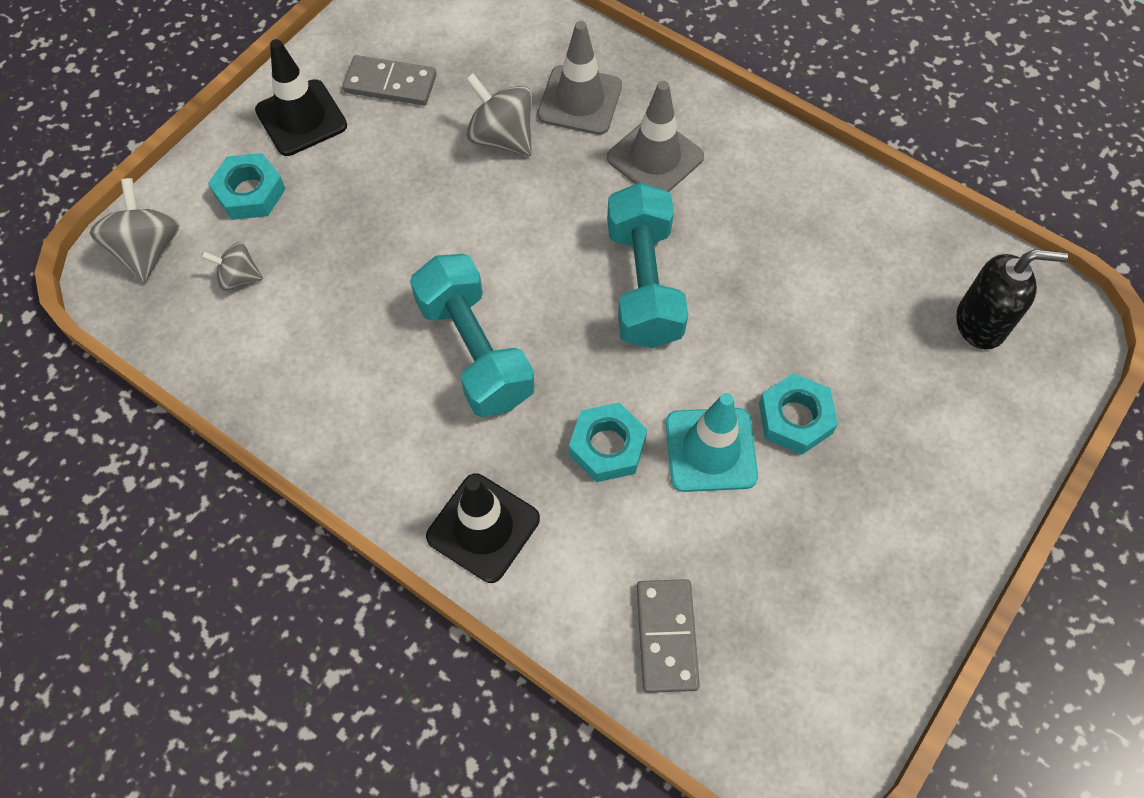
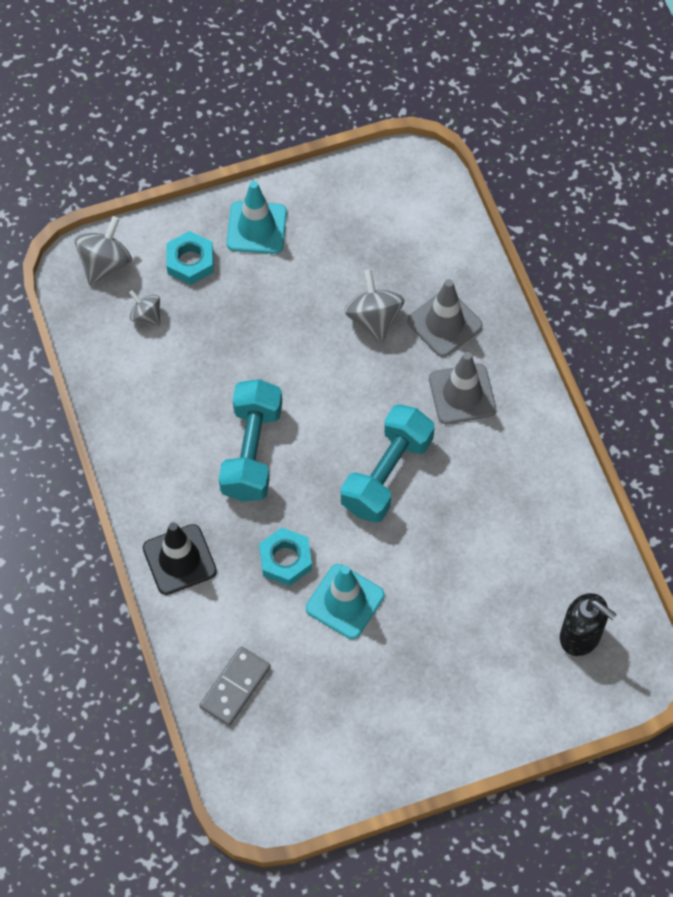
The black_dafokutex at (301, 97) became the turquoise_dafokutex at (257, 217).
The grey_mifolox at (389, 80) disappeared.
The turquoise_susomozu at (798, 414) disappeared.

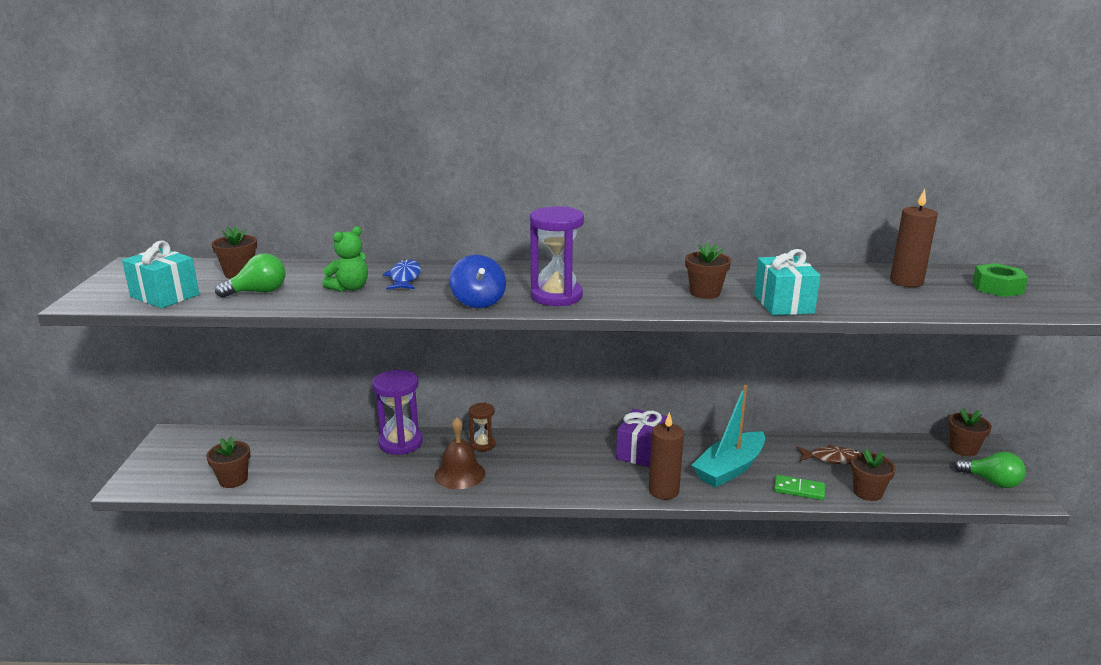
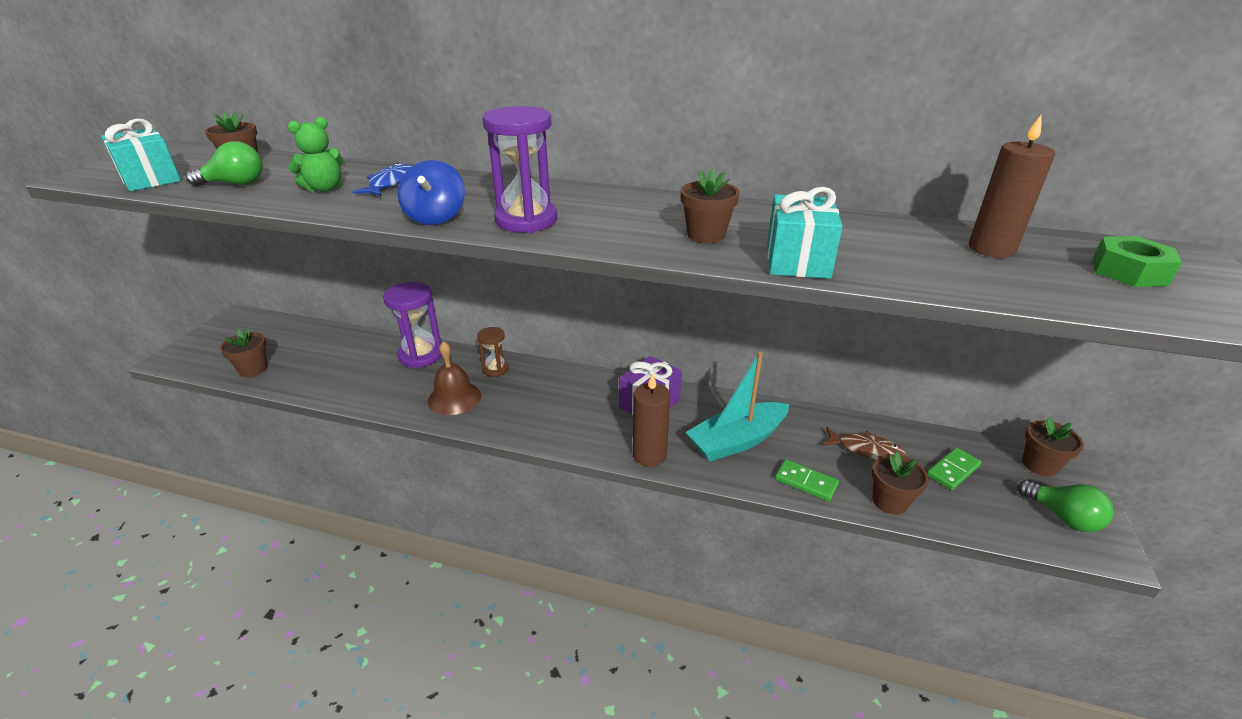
The green_mifolox at (954, 468) appeared.

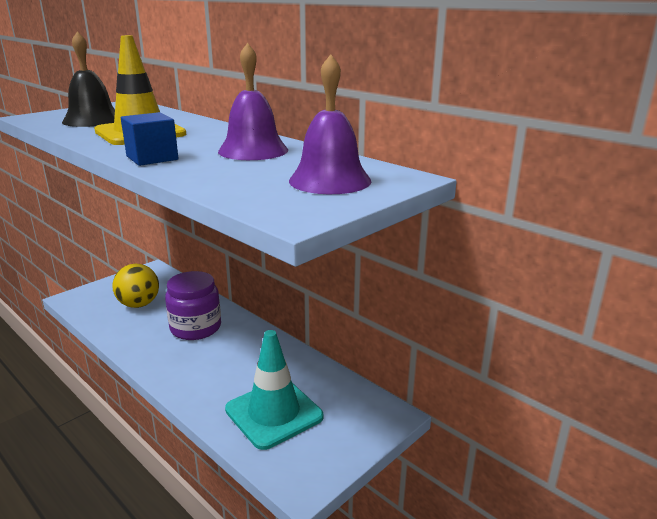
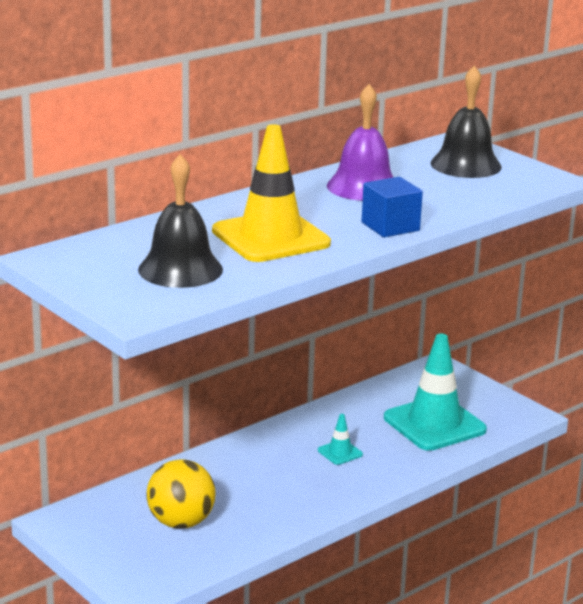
The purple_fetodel at (193, 305) disappeared.
The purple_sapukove at (330, 124) became the black_sapukove at (466, 122).
The turquoise_dafokutex at (340, 439) appeared.

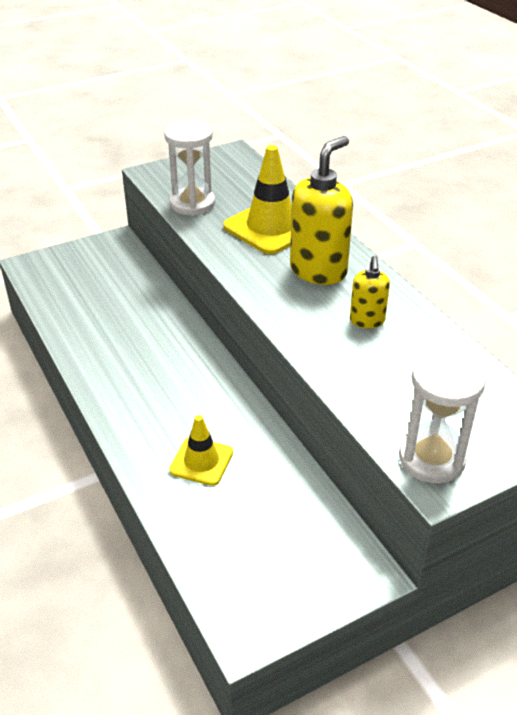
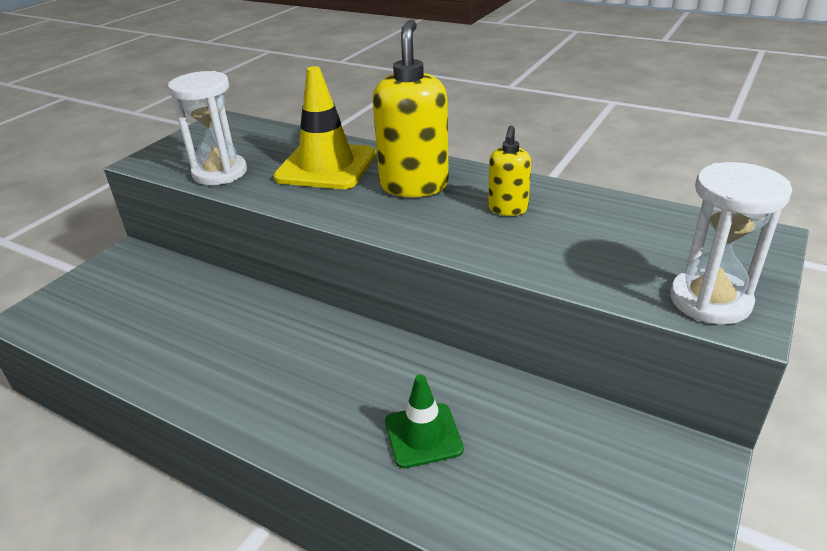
The yellow_dafokutex at (201, 450) became the green_dafokutex at (424, 421).
The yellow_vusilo at (370, 292) turned 45 degrees clockwise.

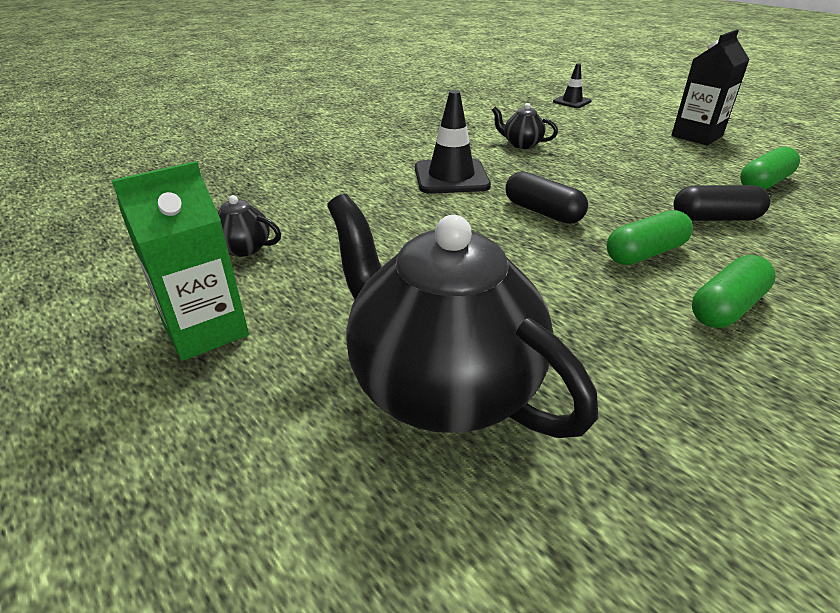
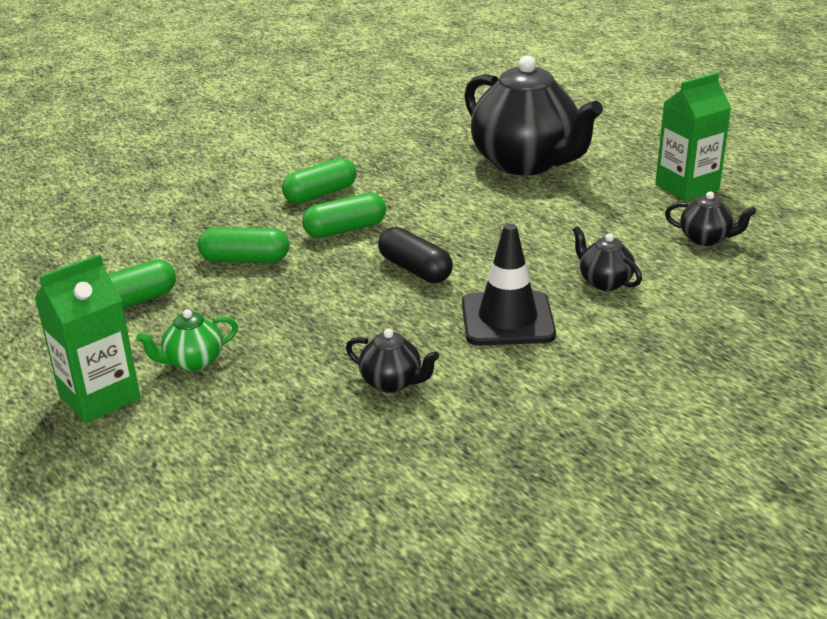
The black_dafokutex at (572, 85) disappeared.
The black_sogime at (710, 87) became the green_sogime at (88, 338).
The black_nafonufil at (721, 203) became the green_nafonufil at (243, 245).
The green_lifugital at (187, 340) appeared.
The black_lifugital at (607, 258) appeared.

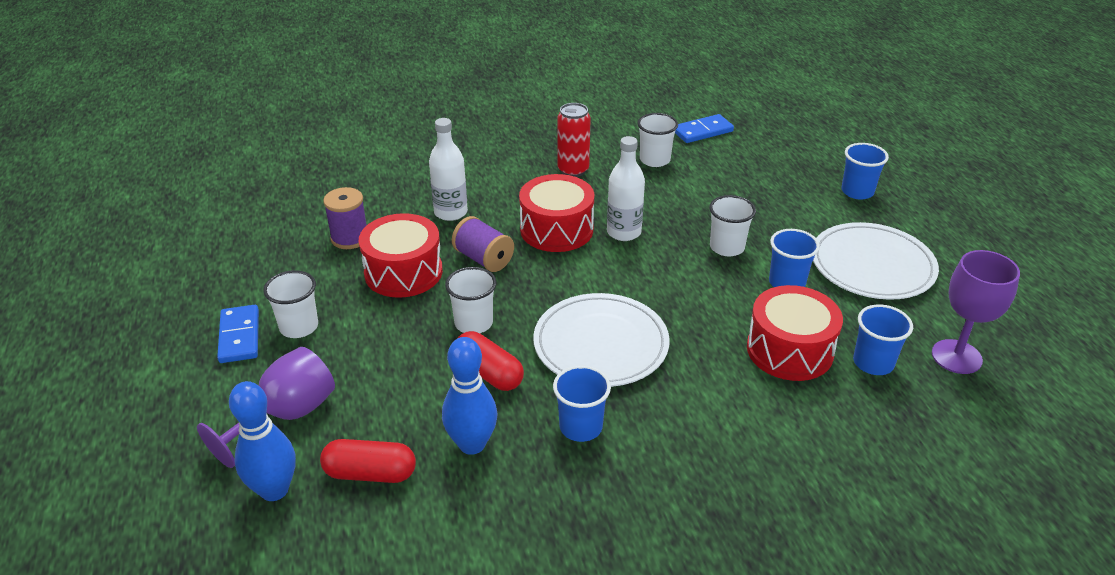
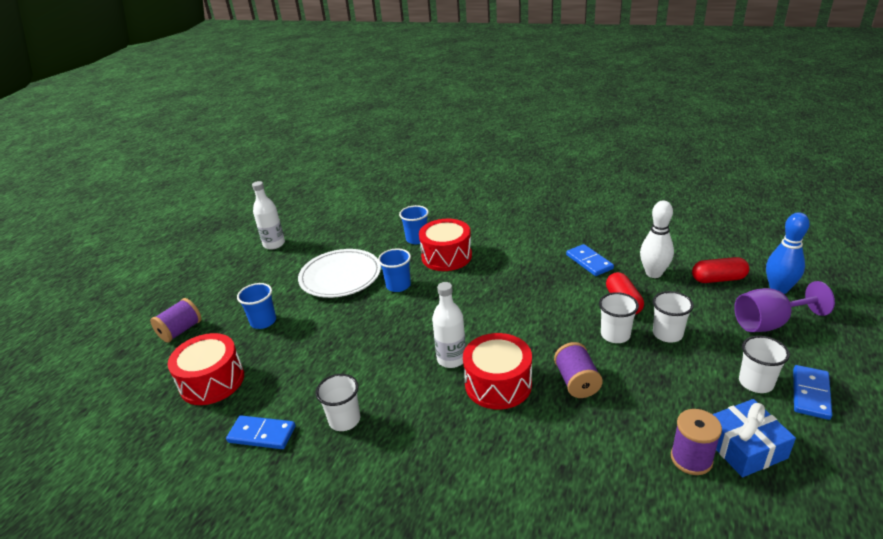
The red_nafonufil at (368, 461) turned 45 degrees counterclockwise.
The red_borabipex moved from (401, 255) to (205, 369).
The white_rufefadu moved from (448, 169) to (268, 215).
The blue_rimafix at (469, 396) became the white_rimafix at (657, 239).
The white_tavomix at (601, 340) disappeared.
The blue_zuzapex at (582, 403) was replaced by the blue_mifolox at (590, 260).
The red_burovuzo at (574, 140) disappeared.
The white_zuzapex moved from (732, 225) to (673, 317).
The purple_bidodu at (976, 312) disappeared.
The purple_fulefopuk at (176, 320) appeared.
The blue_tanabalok at (754, 438) appeared.

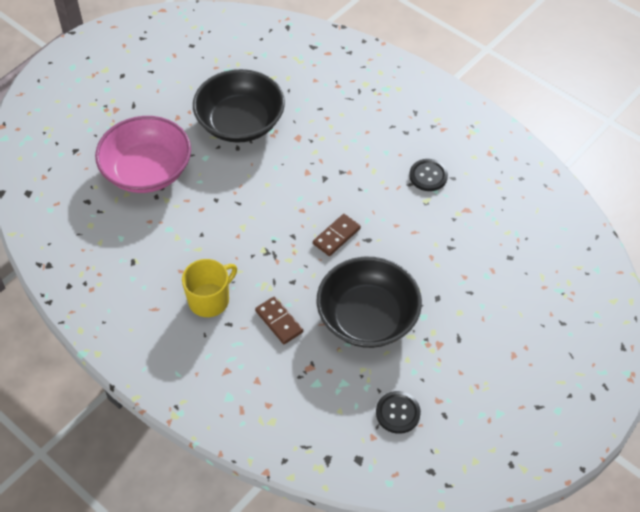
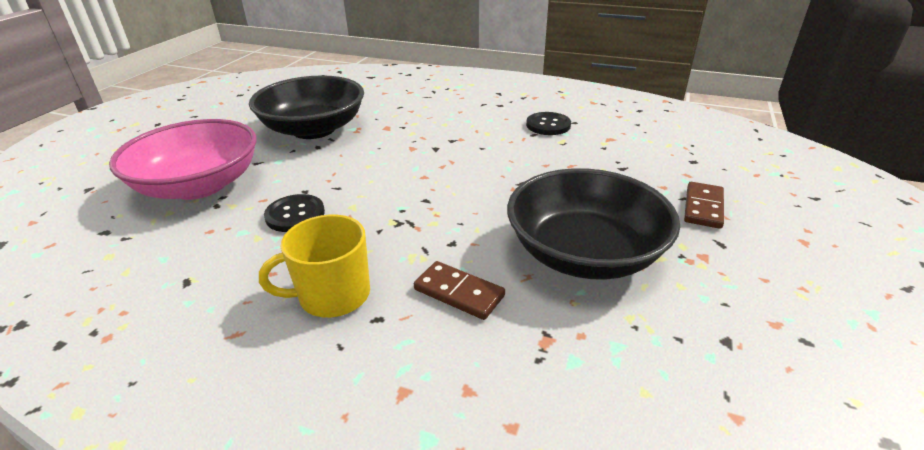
The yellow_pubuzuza at (209, 288) turned 135 degrees counterclockwise.
The brown_mifolox moved from (337, 235) to (704, 205).
The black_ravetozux moved from (398, 412) to (294, 213).

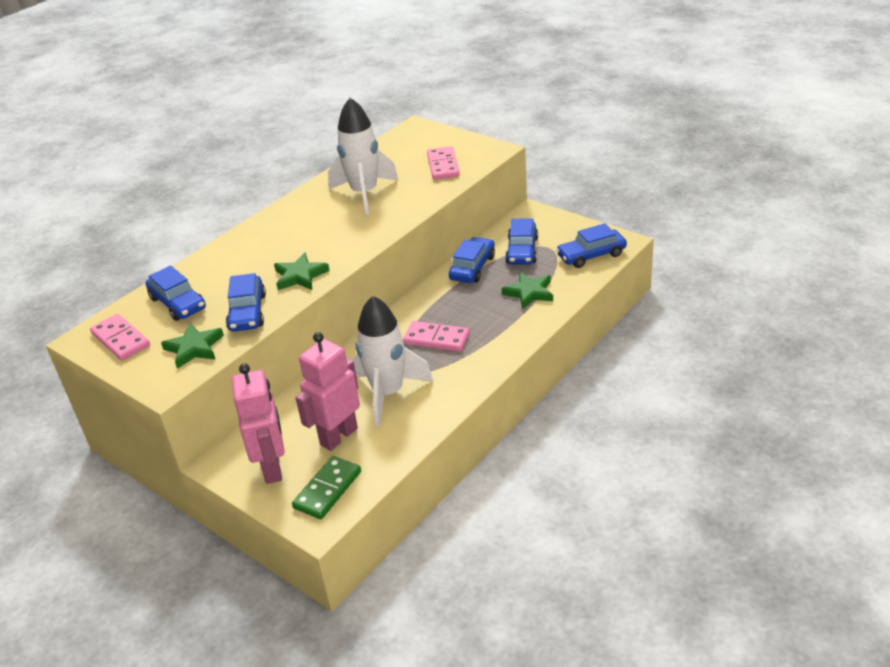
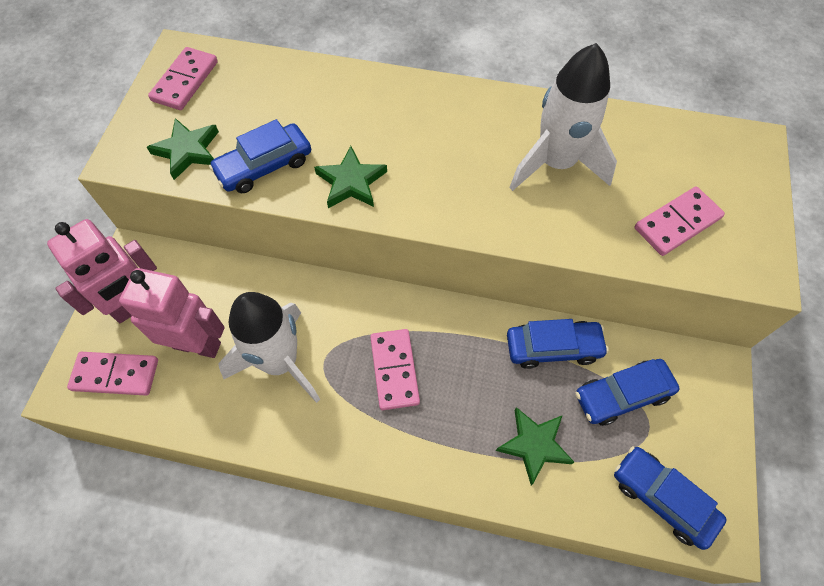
The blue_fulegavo at (175, 293) disappeared.
The green_mifolox at (326, 487) became the pink_mifolox at (112, 374).

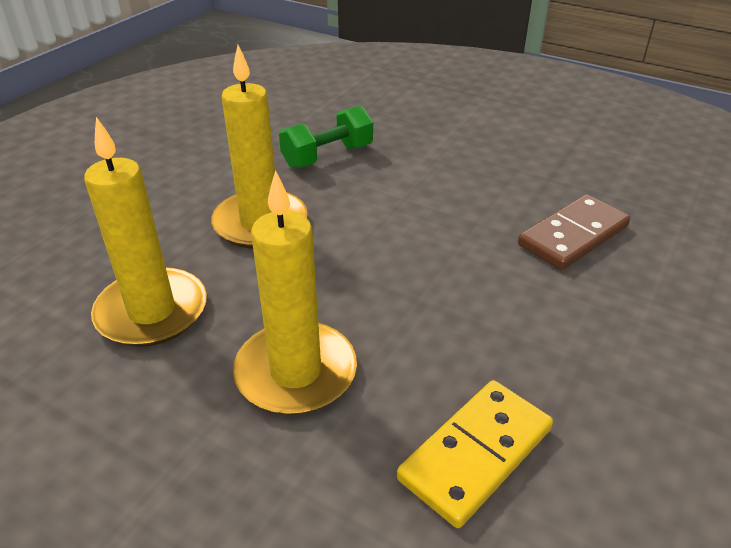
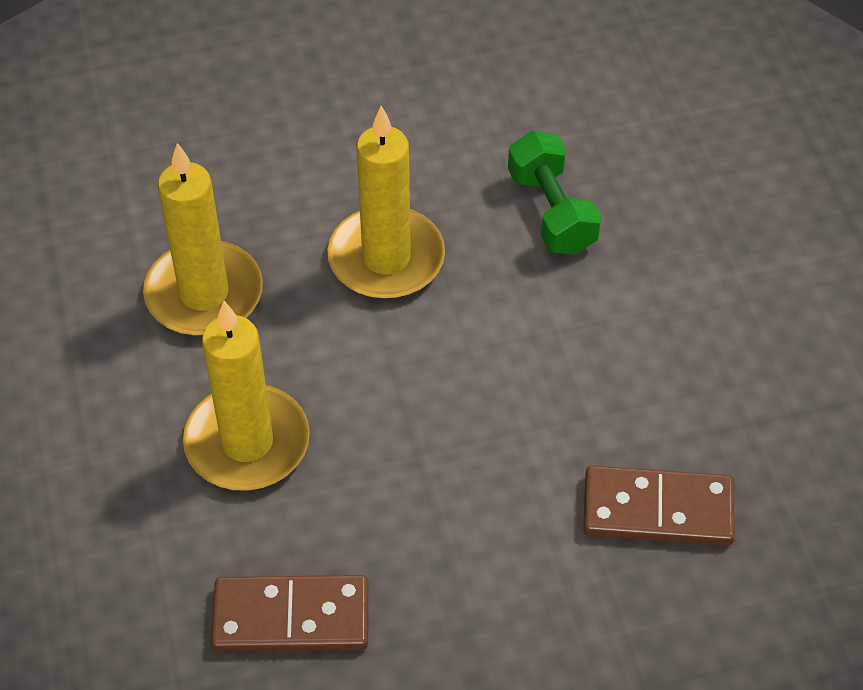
The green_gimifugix at (326, 136) turned 60 degrees clockwise.
The yellow_mifolox at (475, 454) became the brown_mifolox at (289, 613).

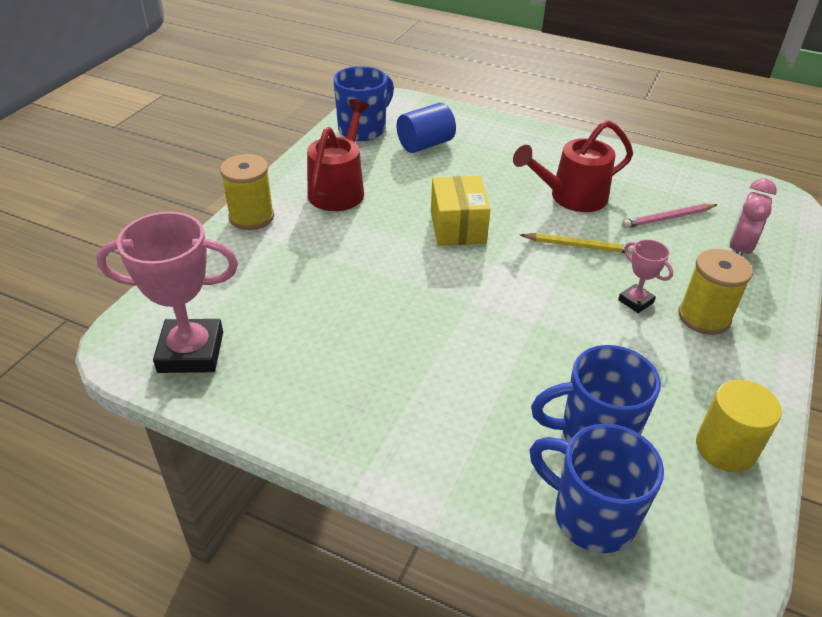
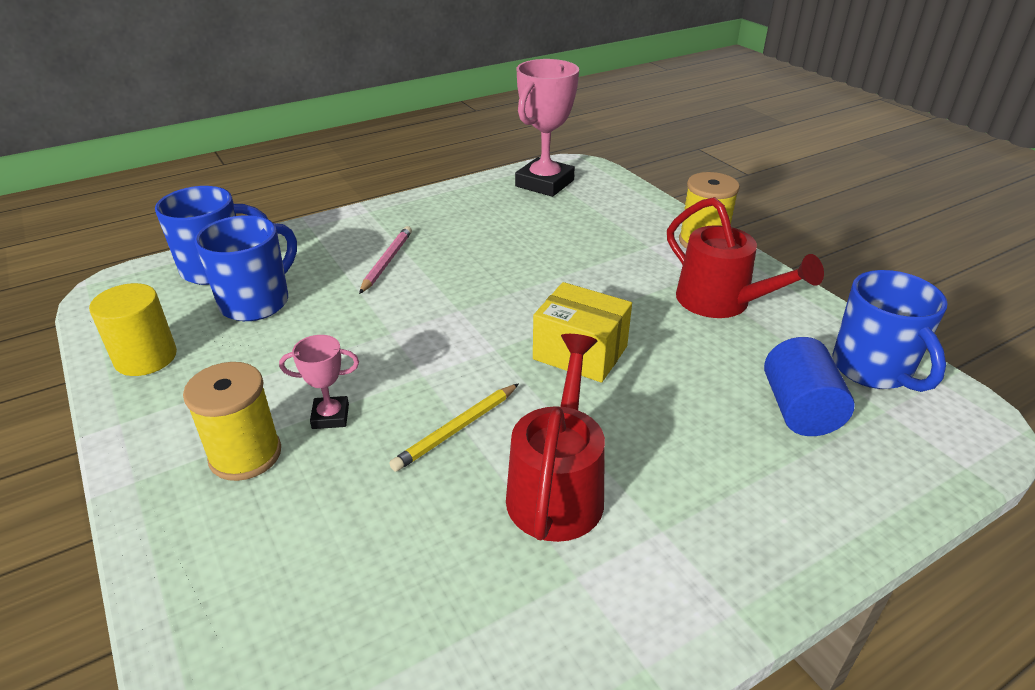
The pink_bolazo moved from (670, 215) to (385, 260).
The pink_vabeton at (753, 217) disappeared.

